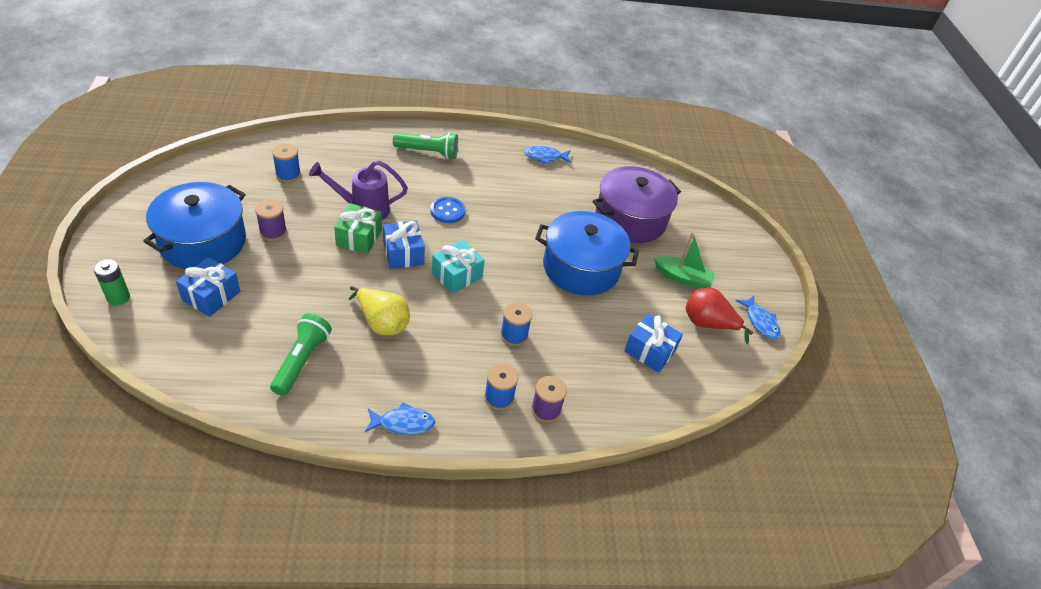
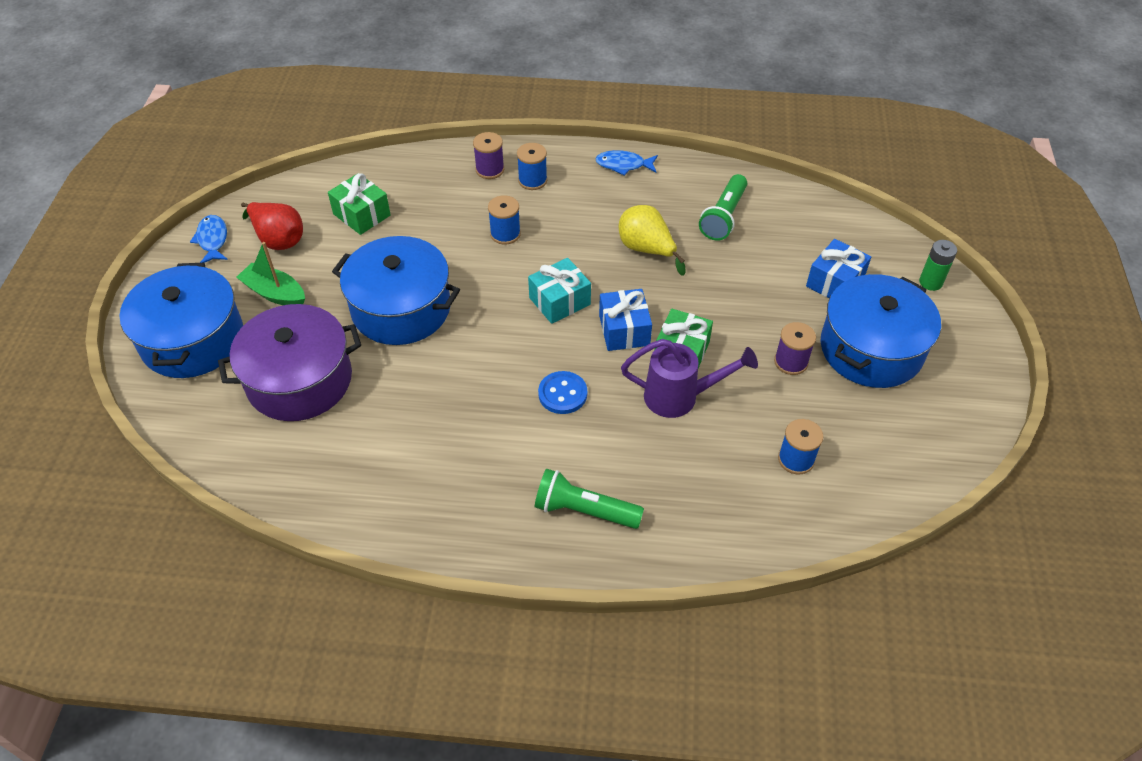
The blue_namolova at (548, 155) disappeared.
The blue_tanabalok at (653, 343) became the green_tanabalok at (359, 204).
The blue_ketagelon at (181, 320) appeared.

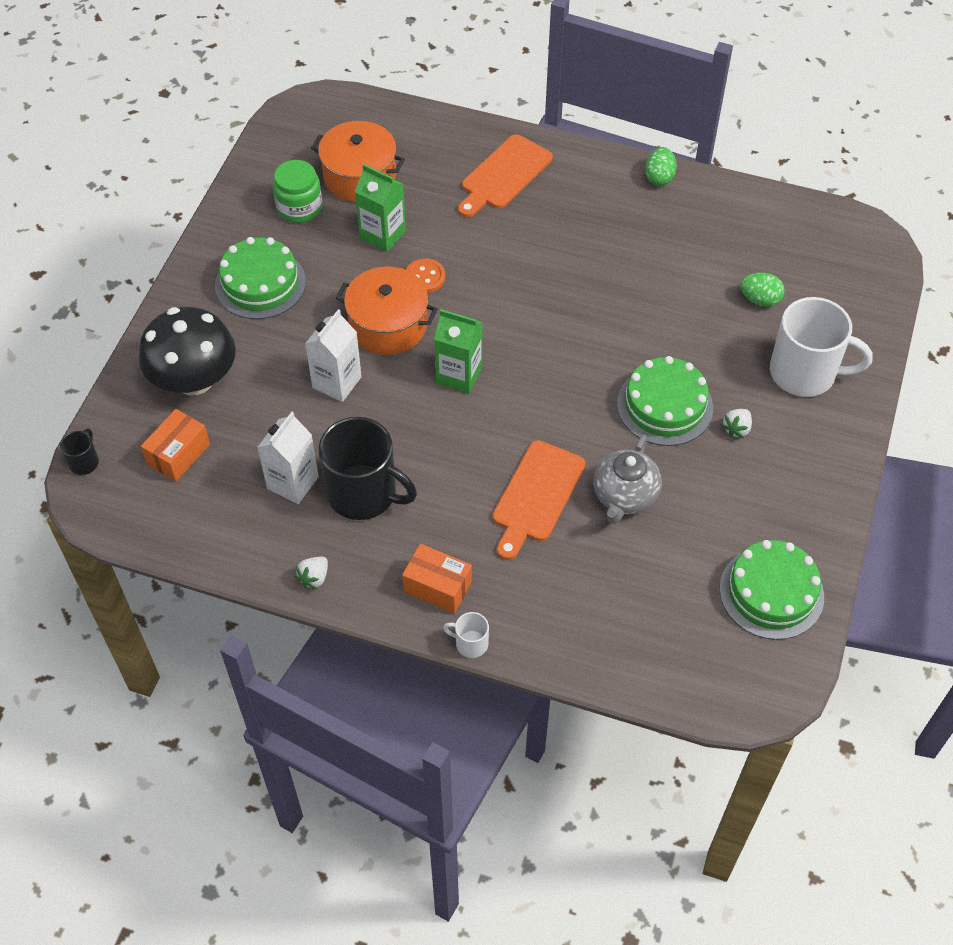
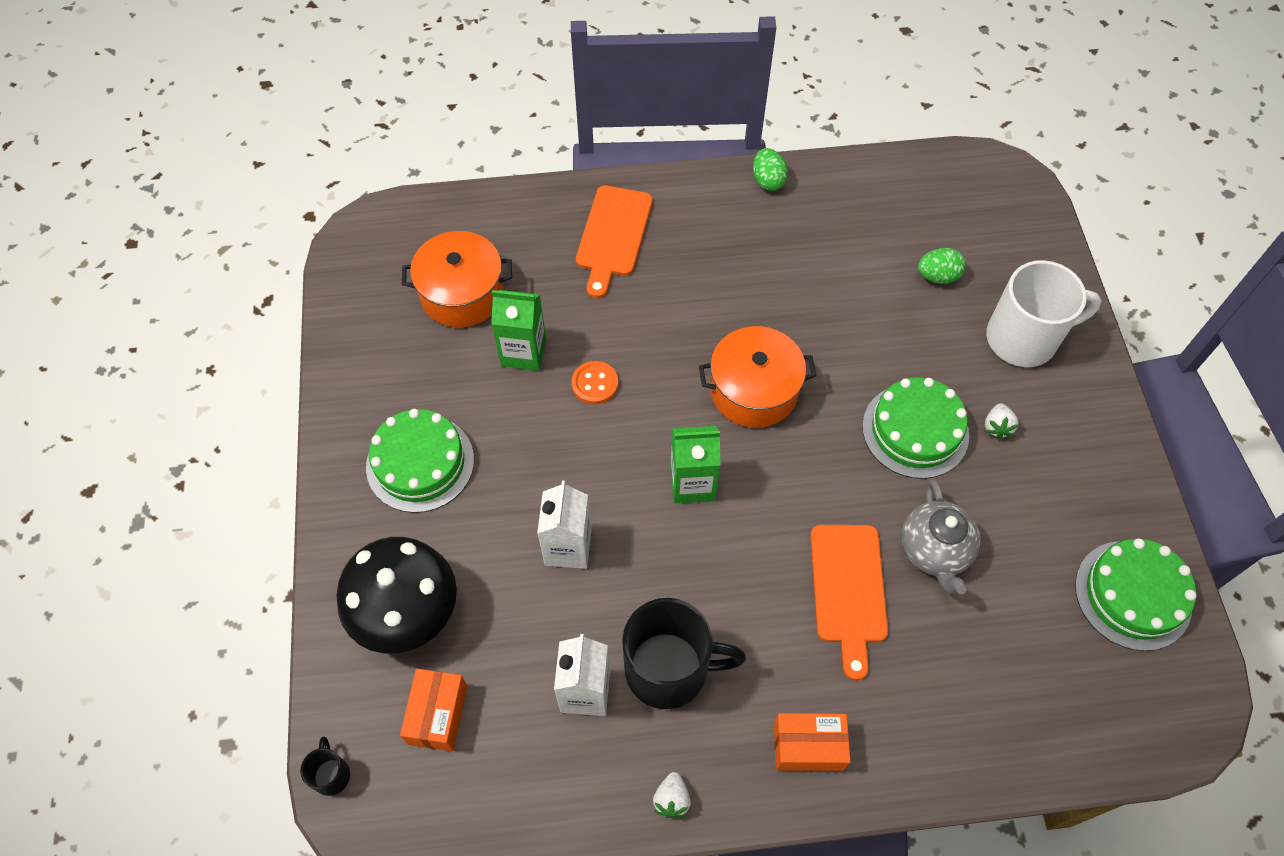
The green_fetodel at (297, 191) disappeared.
The orange_ketagelon moved from (387, 311) to (757, 377).
The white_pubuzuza at (466, 635) disappeared.

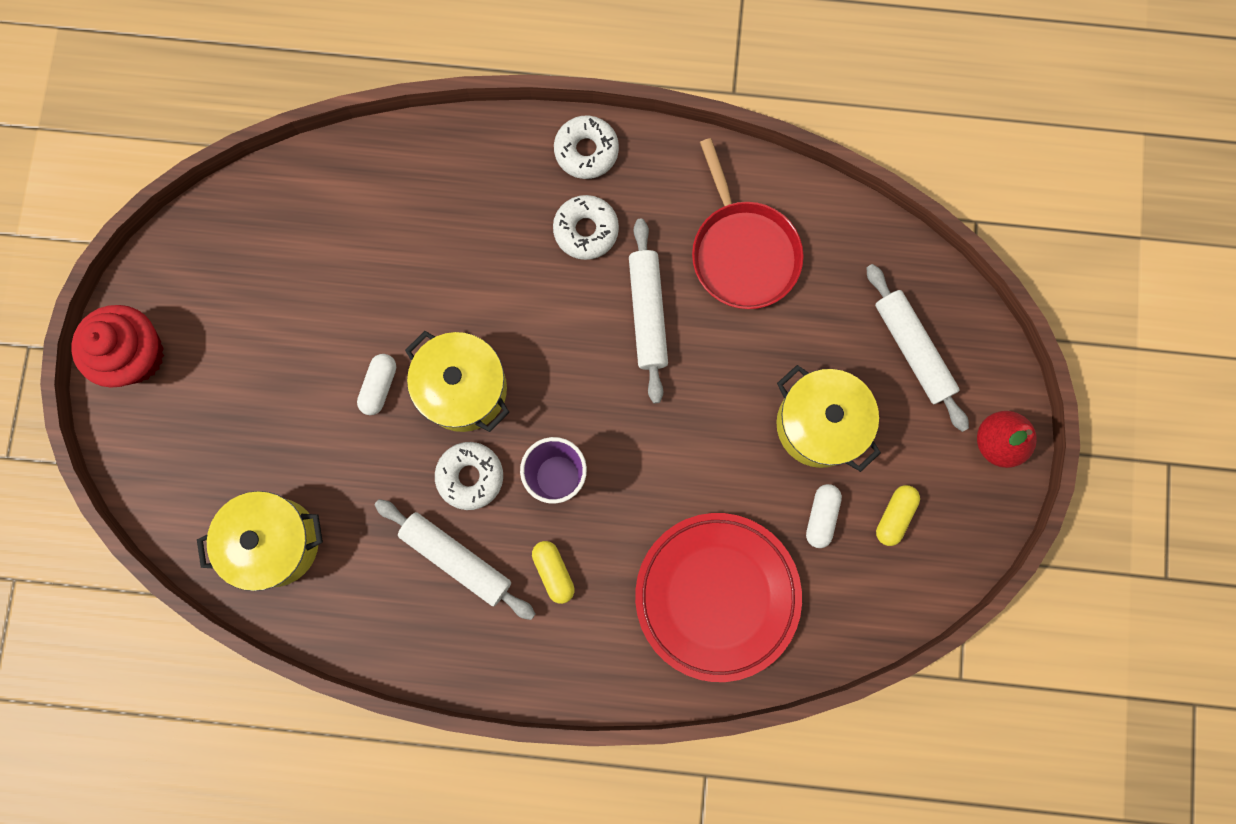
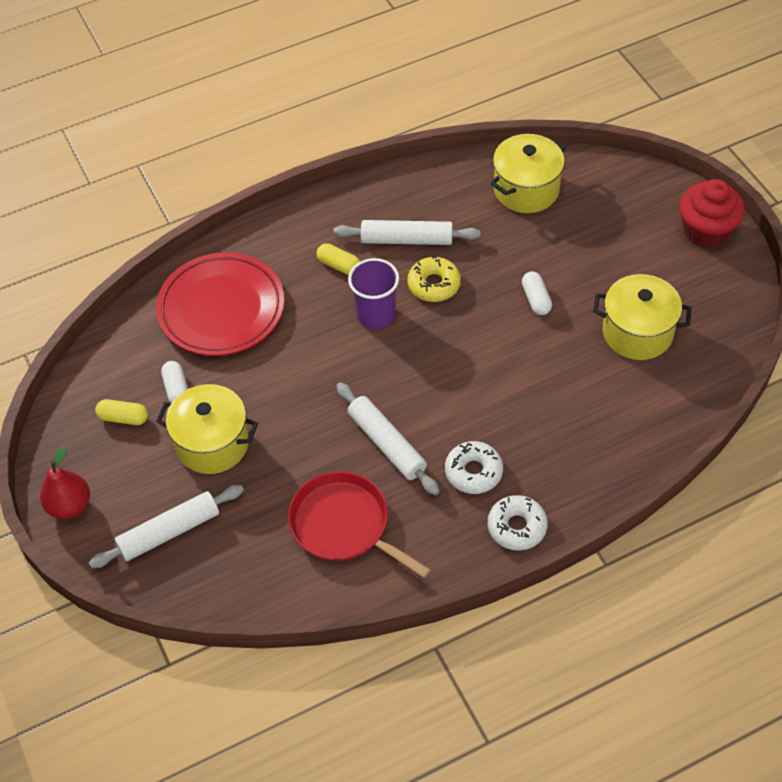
The yellow_ketagelon moved from (457, 381) to (642, 317).
The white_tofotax at (469, 476) became the yellow_tofotax at (434, 279).
The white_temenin at (918, 348) turned 60 degrees counterclockwise.
The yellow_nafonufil at (898, 515) turned 75 degrees counterclockwise.

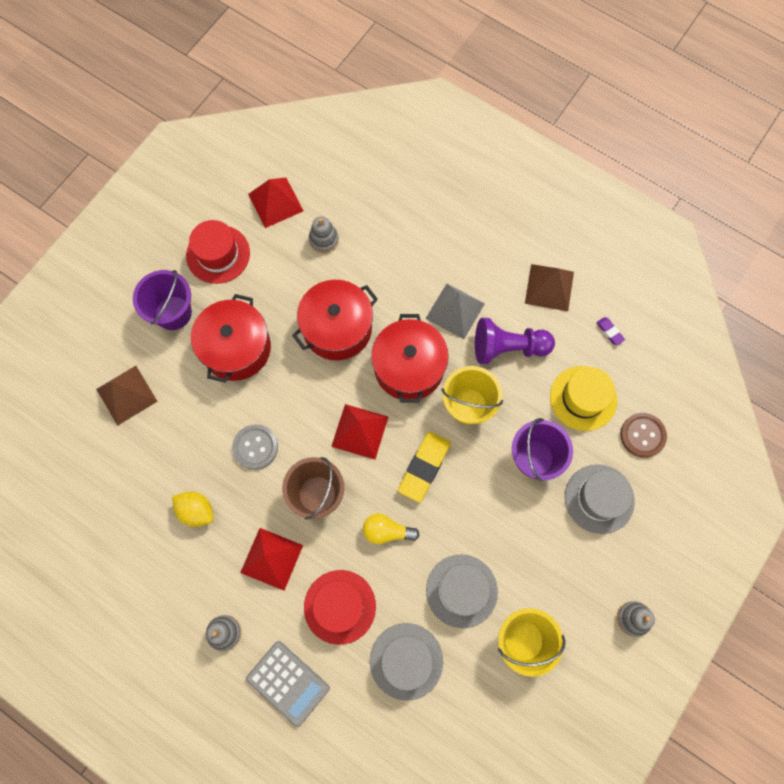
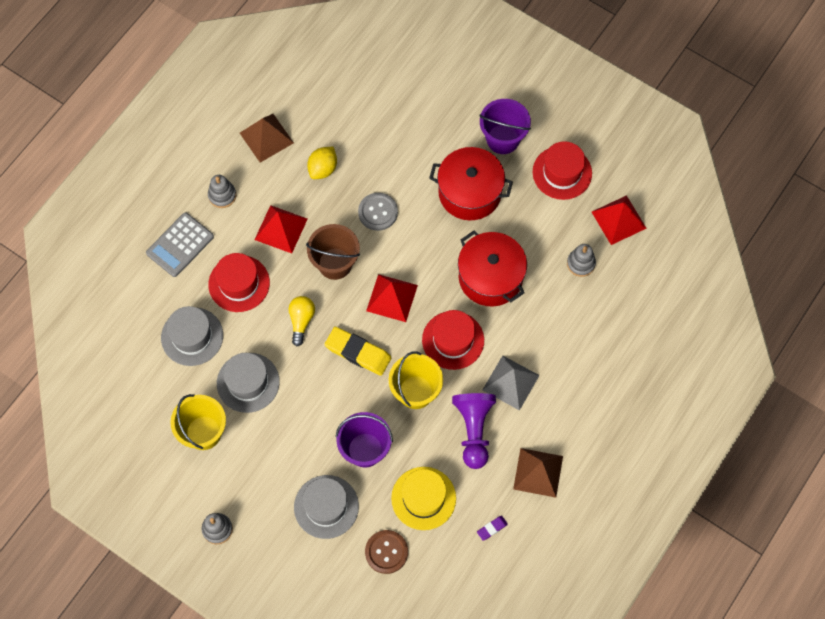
The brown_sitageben moved from (127, 396) to (267, 138).
The red_ketagelon at (410, 358) was replaced by the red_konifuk at (453, 340).

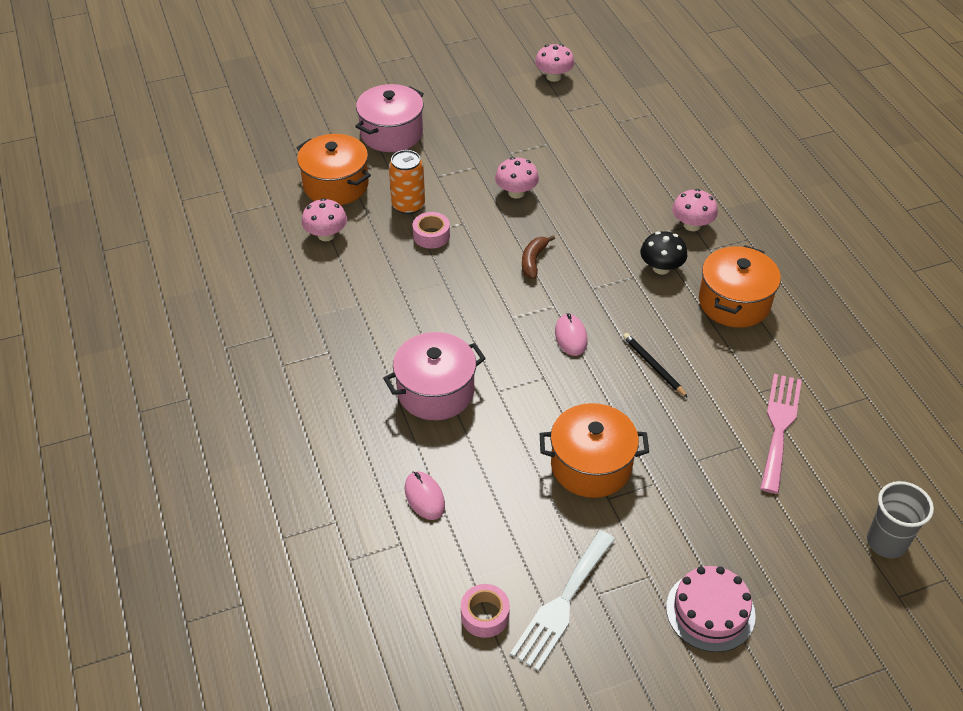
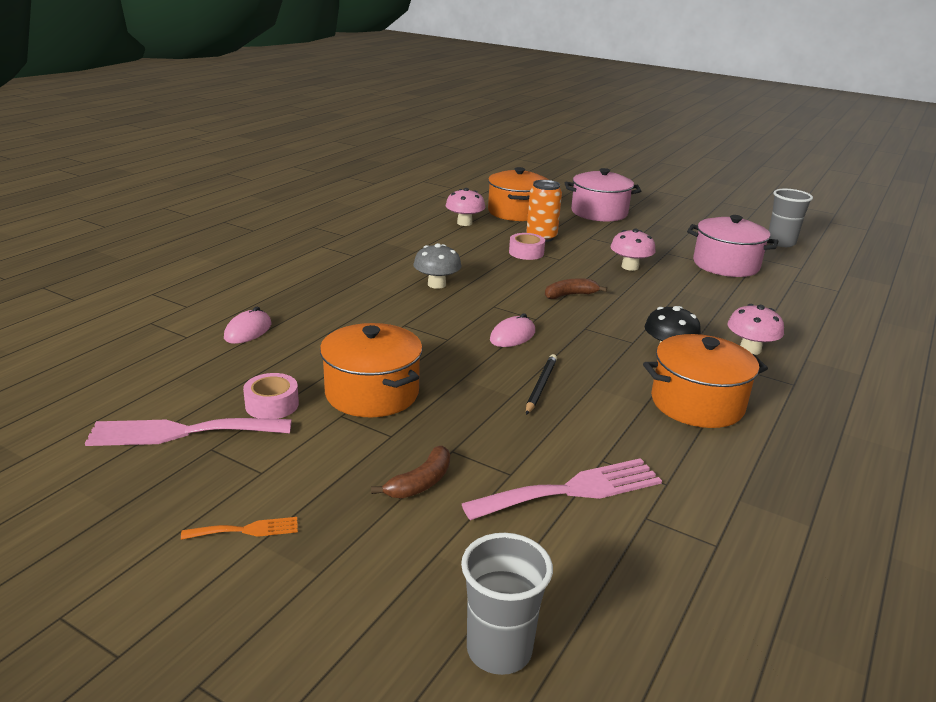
The pink_ketagelon moved from (434, 376) to (733, 246).
The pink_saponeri moved from (485, 611) to (271, 396).
The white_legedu at (562, 600) became the pink_legedu at (188, 432).
The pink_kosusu at (554, 63) was replaced by the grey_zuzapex at (791, 218).
The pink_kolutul at (711, 609) was replaced by the orange_legedu at (239, 528).
The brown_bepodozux at (410, 472) appeared.
The grey_kosusu at (437, 266) appeared.

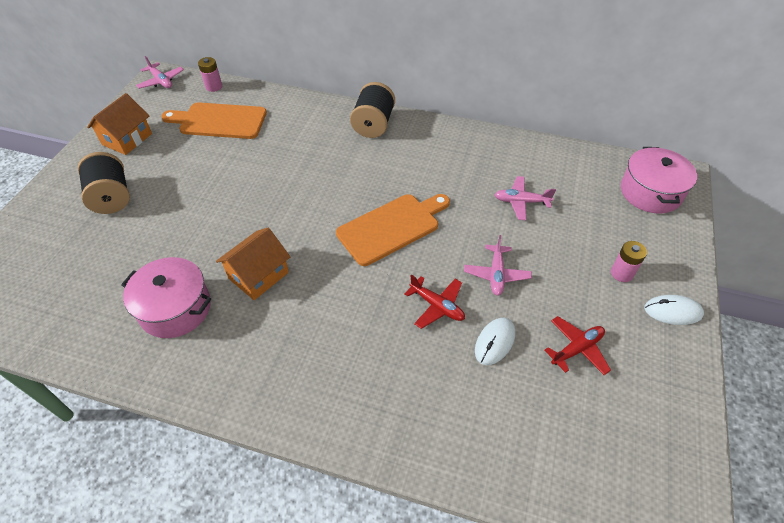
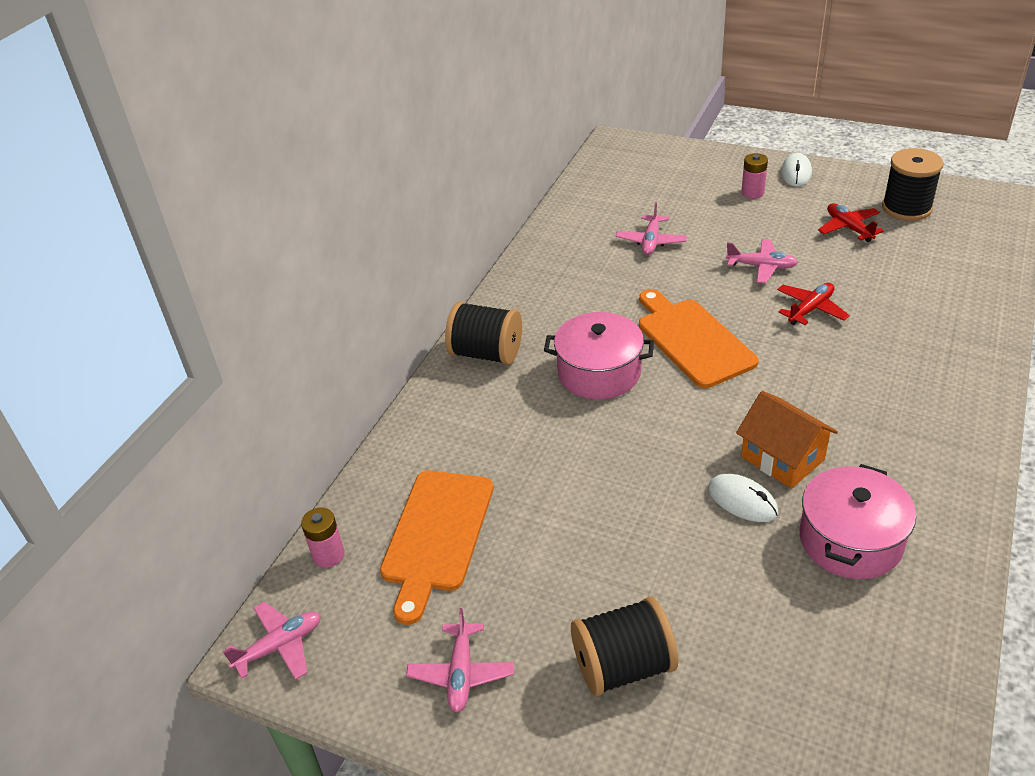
The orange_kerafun at (119, 124) was replaced by the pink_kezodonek at (460, 660).
The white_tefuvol moved from (495, 341) to (743, 498).
The pink_ketagelon moved from (659, 180) to (599, 355).
The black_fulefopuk at (913, 184) appeared.

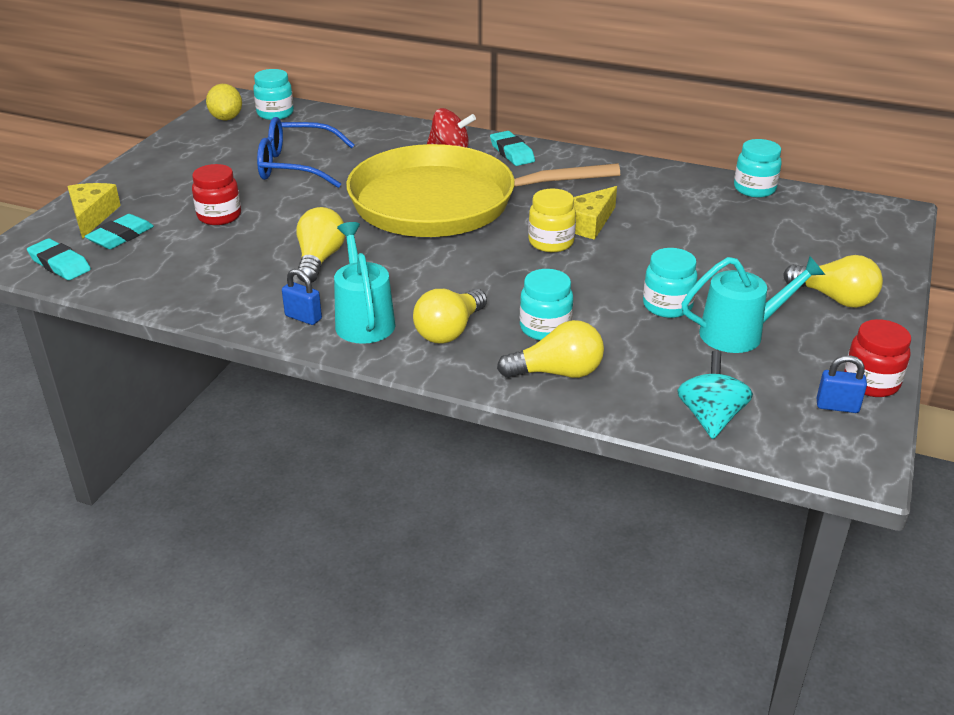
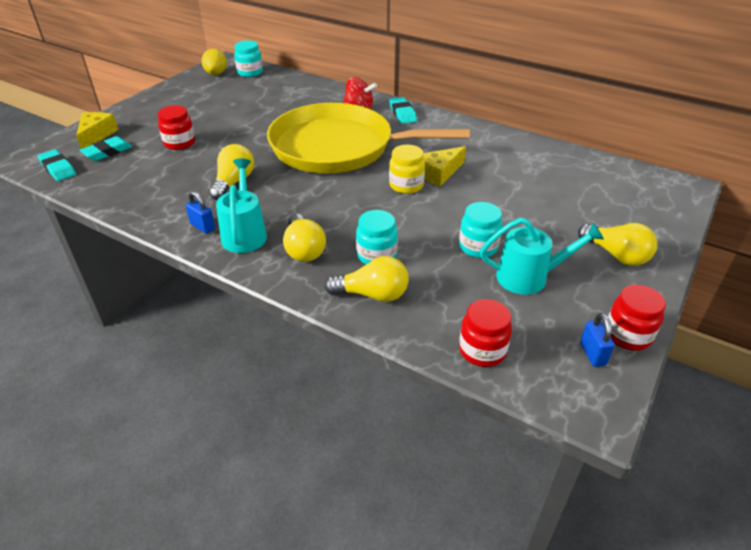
The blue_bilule at (306, 152) disappeared.
The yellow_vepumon at (450, 316) turned 60 degrees counterclockwise.
The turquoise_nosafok at (715, 395) was replaced by the red_fetodel at (485, 333).
The turquoise_fetodel at (758, 168) disappeared.
The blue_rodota at (841, 384) turned 60 degrees clockwise.

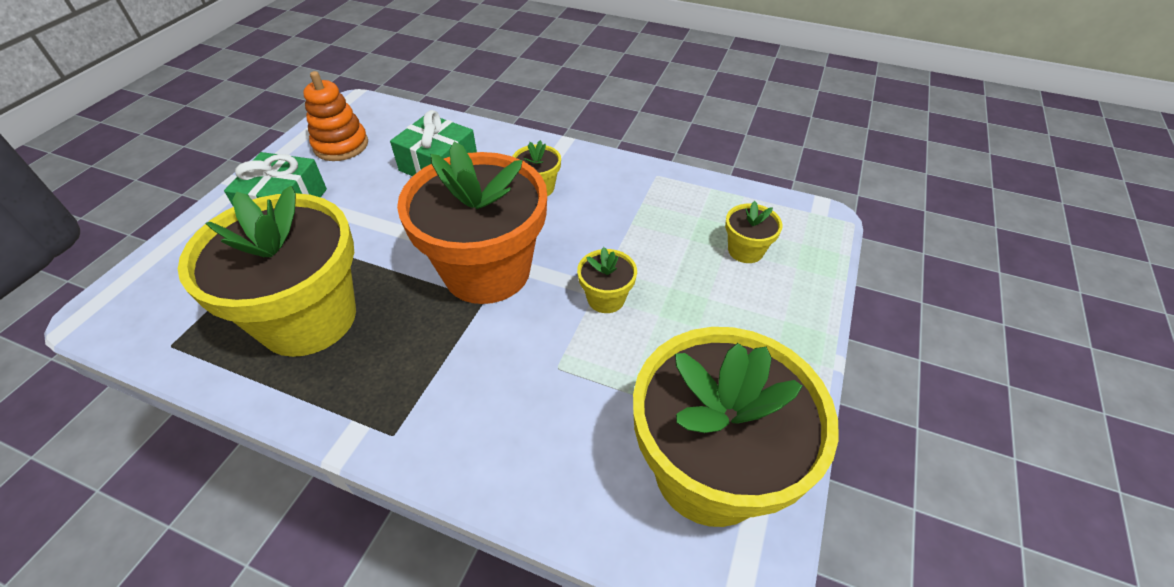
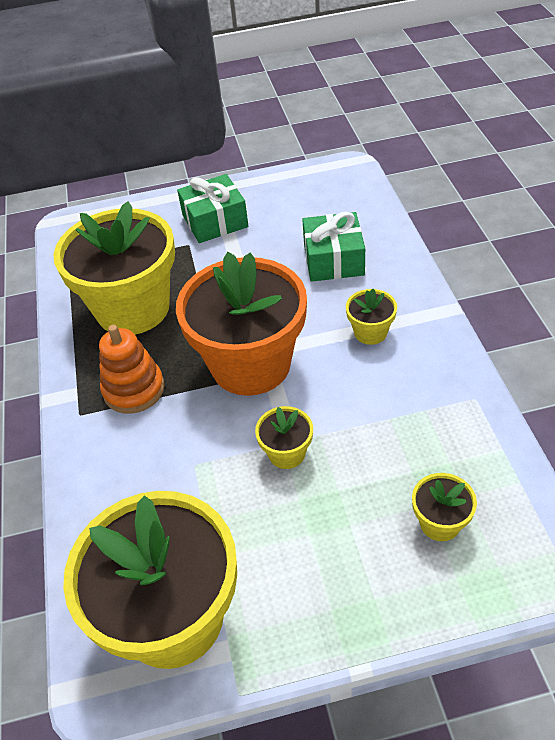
The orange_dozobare moved from (335, 116) to (132, 369).

